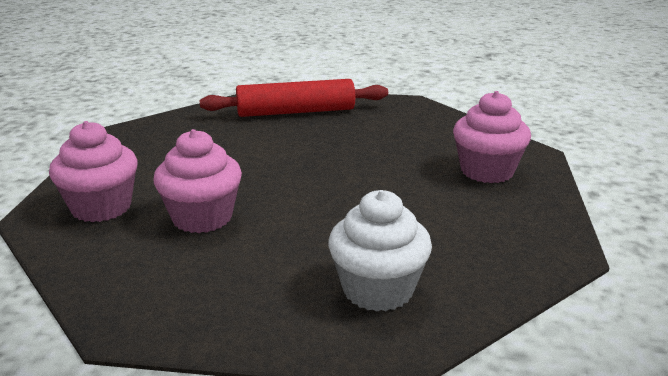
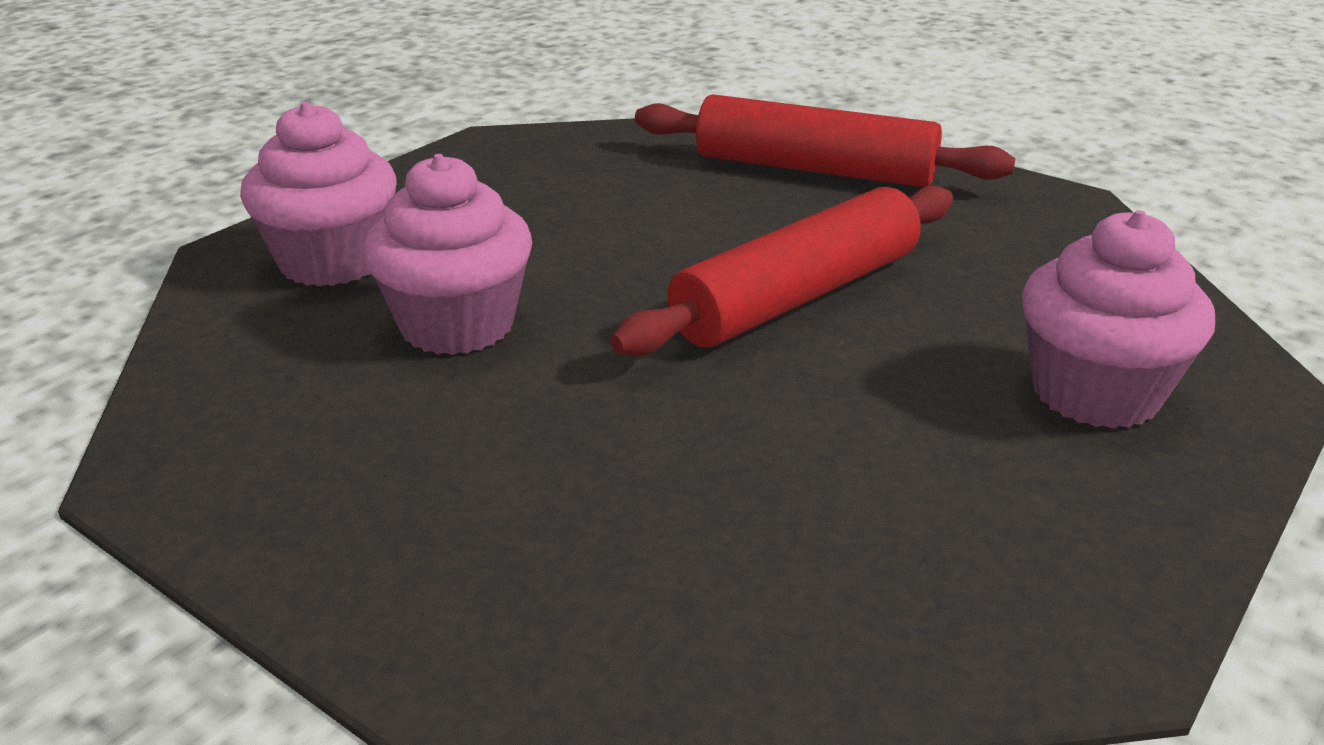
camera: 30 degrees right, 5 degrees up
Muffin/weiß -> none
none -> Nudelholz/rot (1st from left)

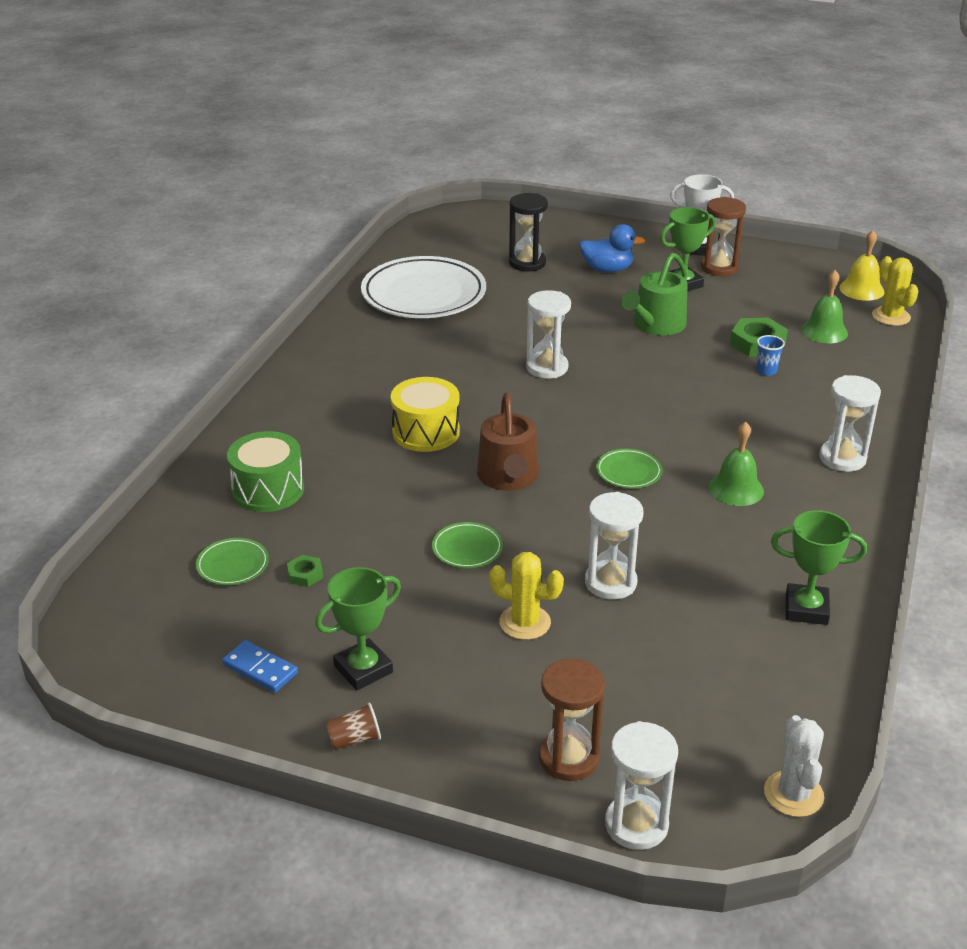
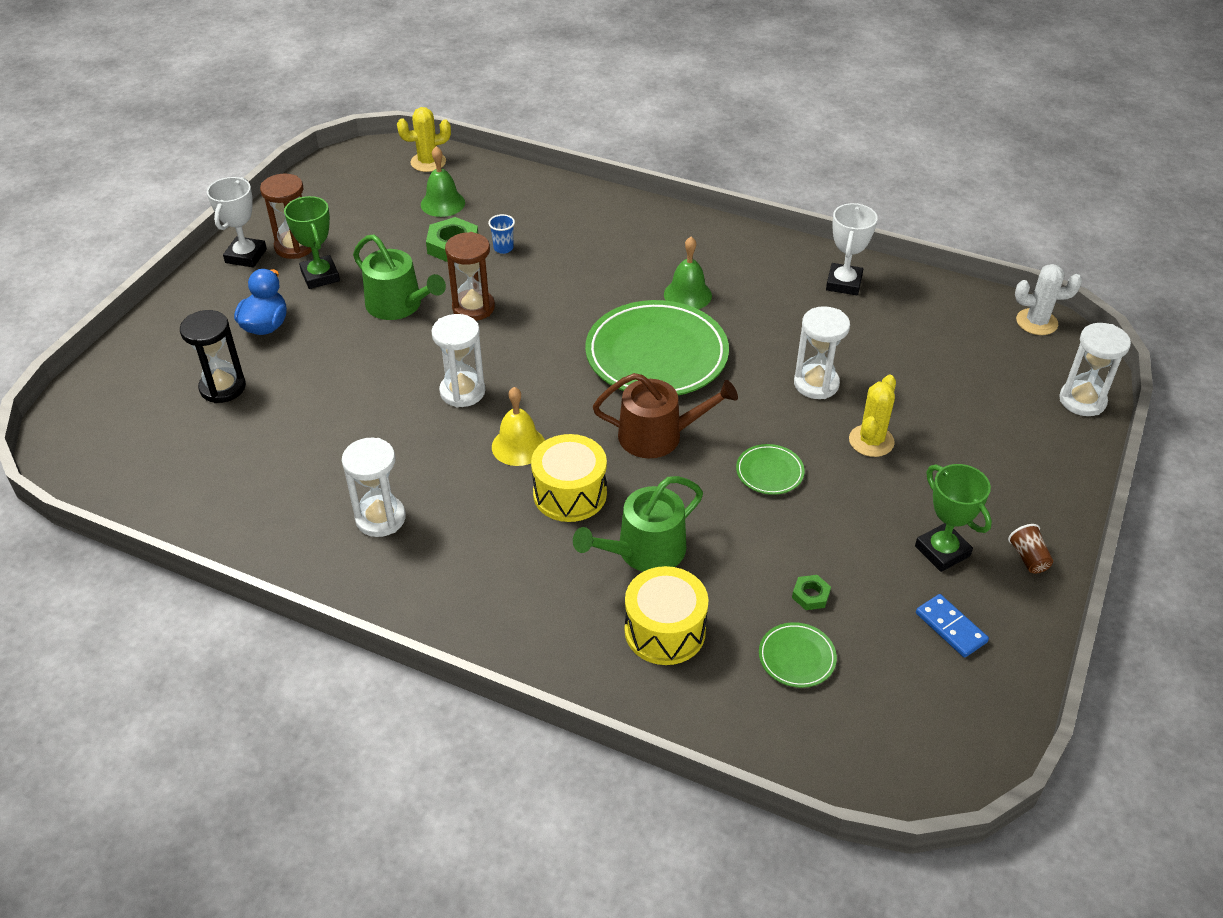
camera: 85 degrees left, 10 degrees up
Dominostein/blau, 75 degrees counterclockwise
Trommel/grün -> Trommel/gelb (2nd from left)
Teller/weiß -> none
Sanduhr/braun (1st from left in the first image) -> Sanduhr/braun (2nd from left), moved
Teller/grün (3rd from left in the first image) -> Teller/grün (1st from left), x2.30
Pokal/grün (3rd from left) -> Pokal/weiß (2nd from left)
Sanduhr/weiß (4th from left in the first image) -> Sanduhr/weiß (1st from left), moved
Glocke/gelb, moved
none -> Gießkanne/grün (2nd from left)

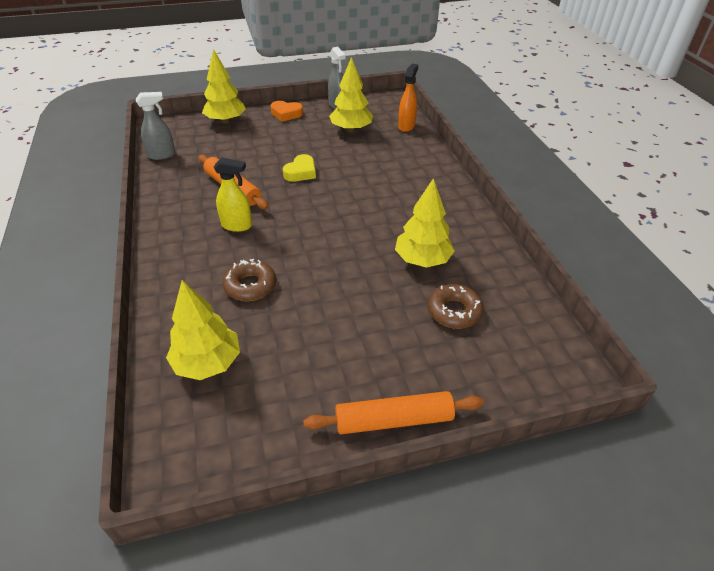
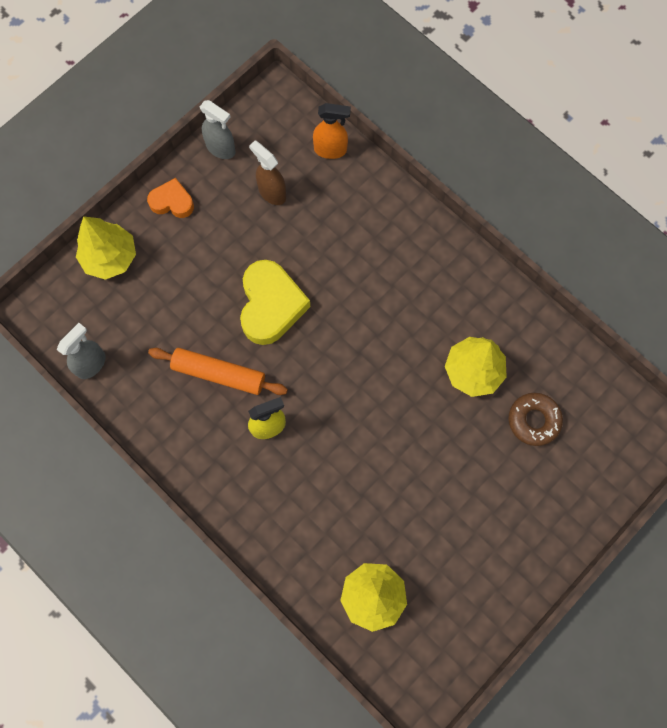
camera: 30 degrees left, 30 degrees up
Donut/braun (1st from left) -> none
Herz/orange, 150 degrees counterclockwise
Herz/gelb, x1.76
Nudelholz/orange (2nd from left) -> none
Baum/gelb (3rd from left) -> Sprühflasche/braun
Sprühflasche/orange, 105 degrees clockwise

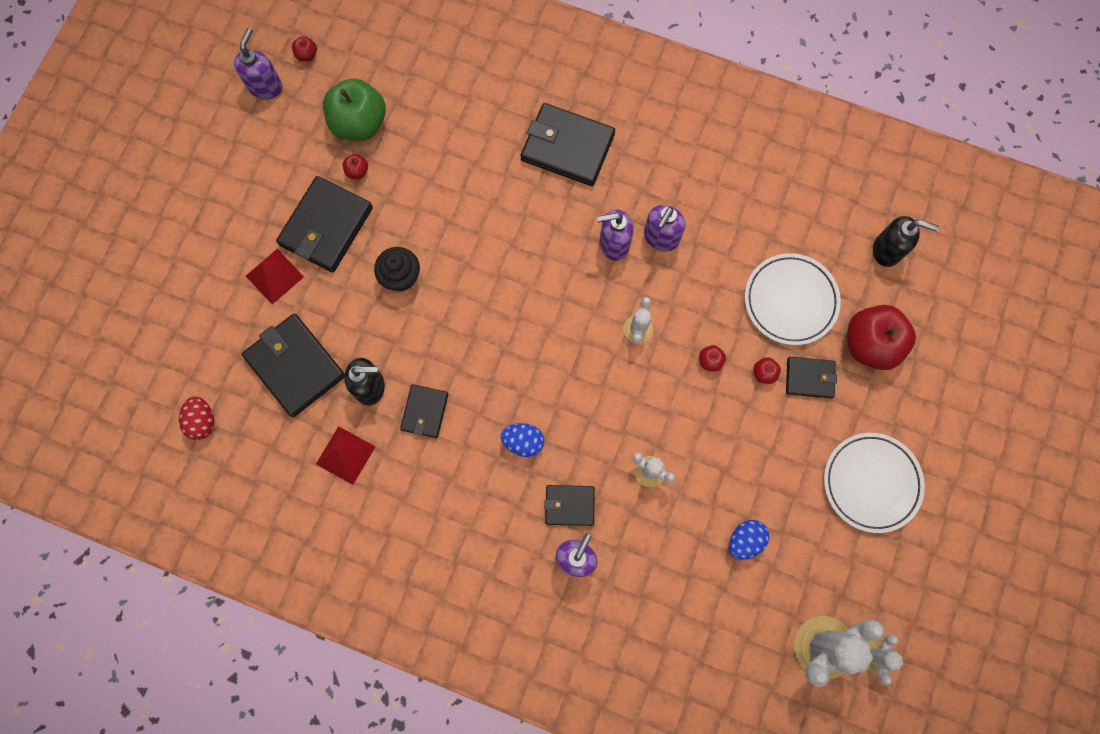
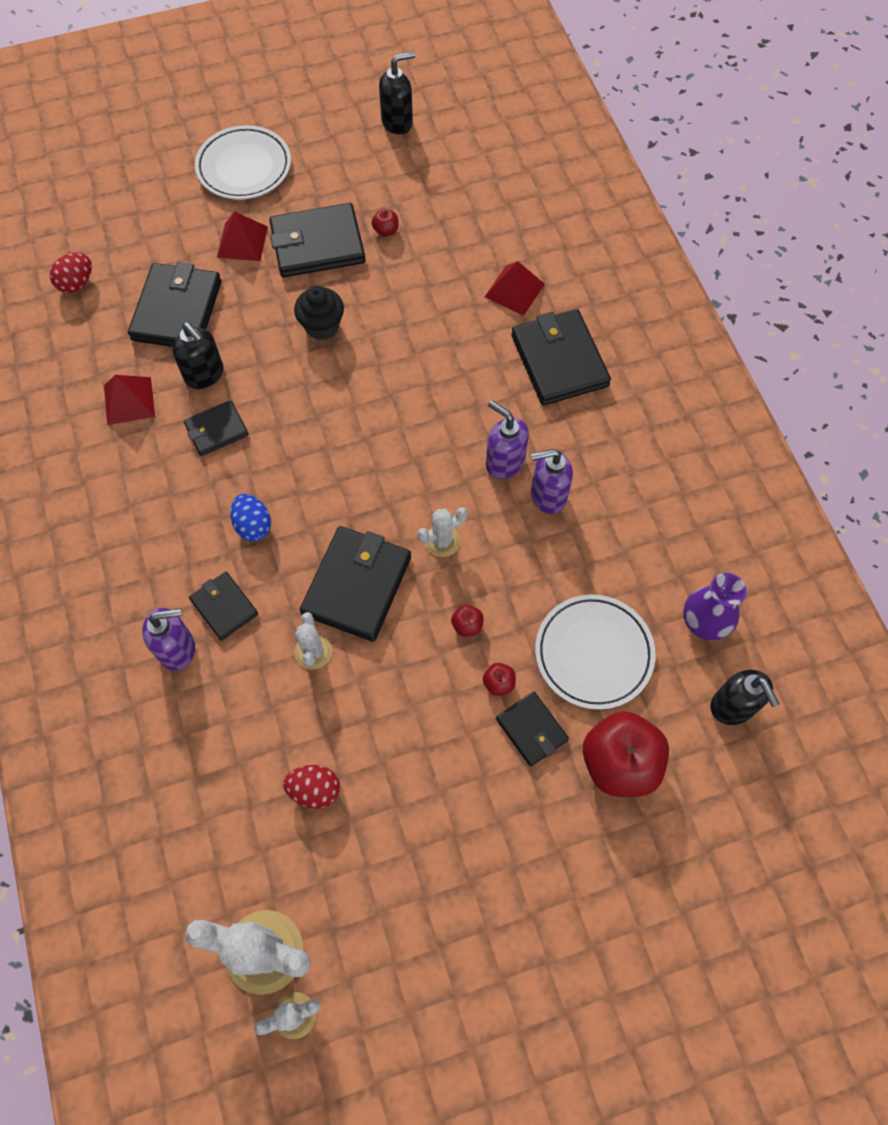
camera: 50 degrees right, 10 degrees down
Seifenspender/lila (1st from left) -> Seifenspender/schwarz (2nd from left)
Apfel/rot (1st from left) -> none
Apfel/grün -> none
Ei/blau (2nd from left) -> Ei/rot (2nd from left)
Teller/weiß (2nd from left in the first image) -> Teller/weiß (1st from left), moved
none -> Geldbörse/schwarz (5th from left)
none -> Pyramide/rot (3rd from left)
none -> Vase/lila

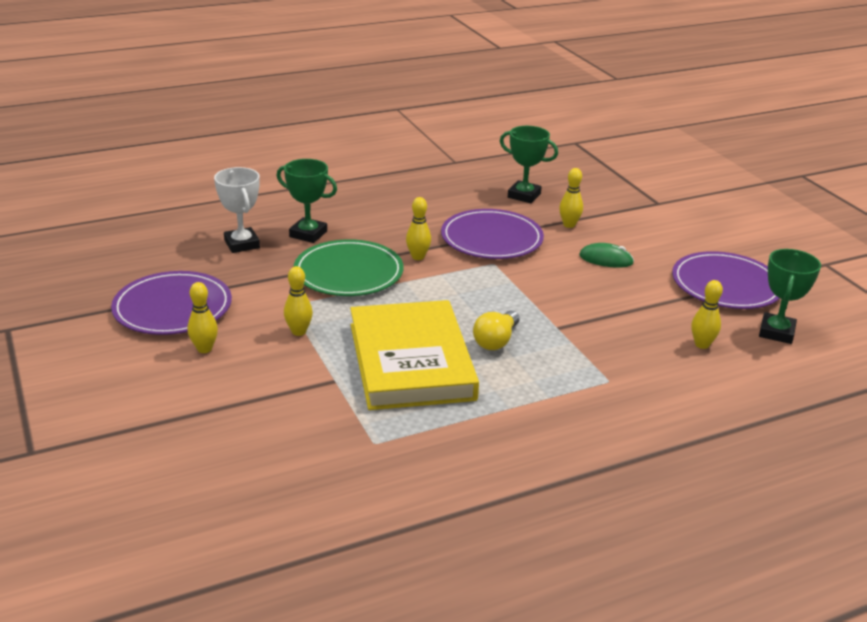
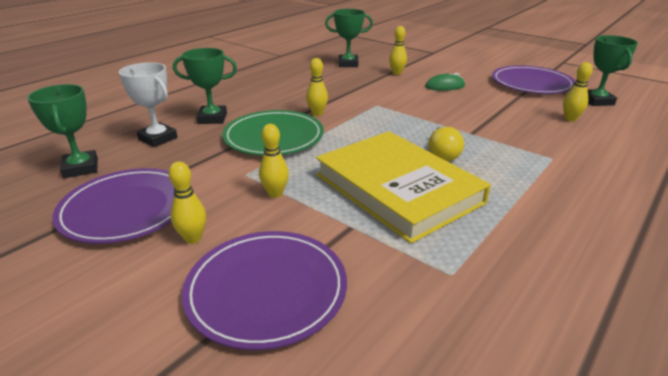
camera: 25 degrees left, 0 degrees up
Teller/lila (2nd from left), moved
none -> Pokal/grün (1st from left)

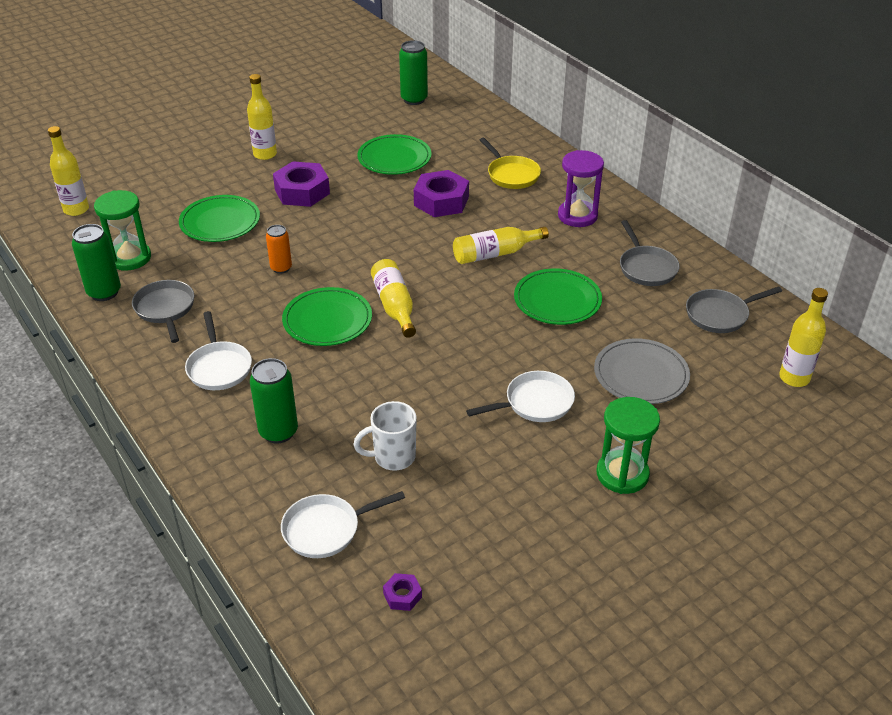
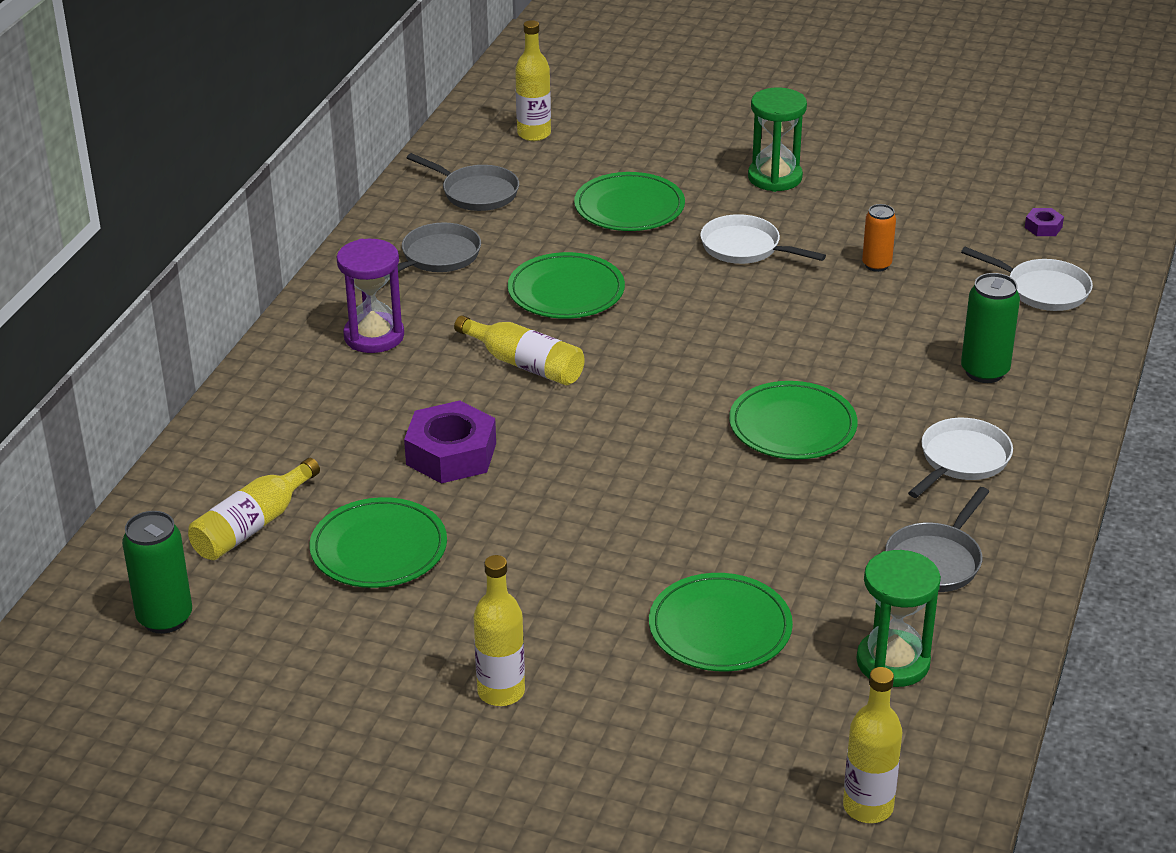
camera: 125 degrees left, 5 degrees down
Dose/grün (1st from left) -> none
Dose/orange, moved
Sechskantmutter/lila (1st from left) -> none
Tasse/weiß -> none
Flasche/gelb (3rd from left in the first image) -> Flasche/gelb (1st from left), moved
Pfanne/gelb -> none
Teller/grau -> Teller/grün (3rd from left)

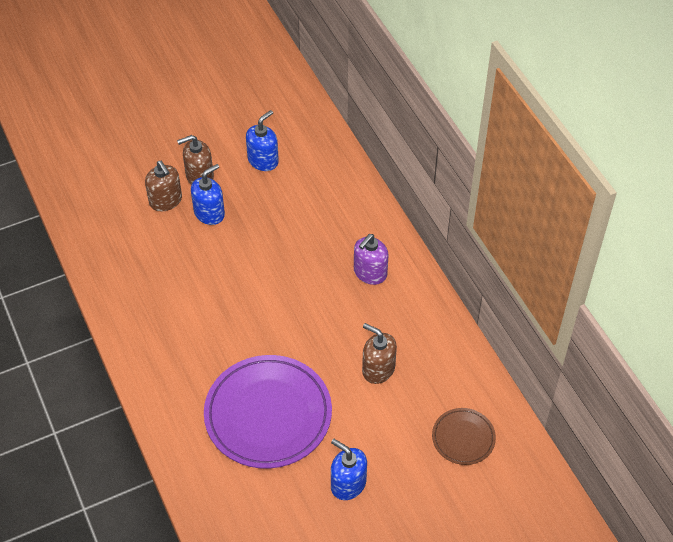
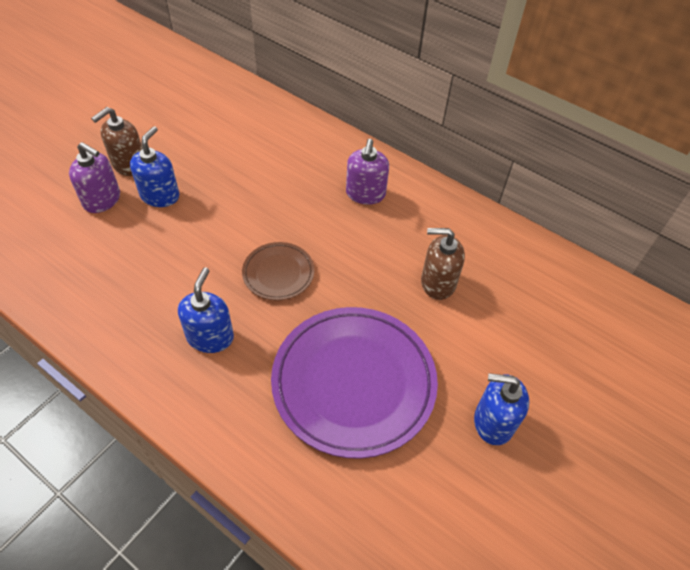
camera: 30 degrees left, 0 degrees up
Seifenspender/braun (1st from left) -> Seifenspender/lila (1st from left)
Seifenspender/blau (2nd from left), moved
Teller/braun, moved

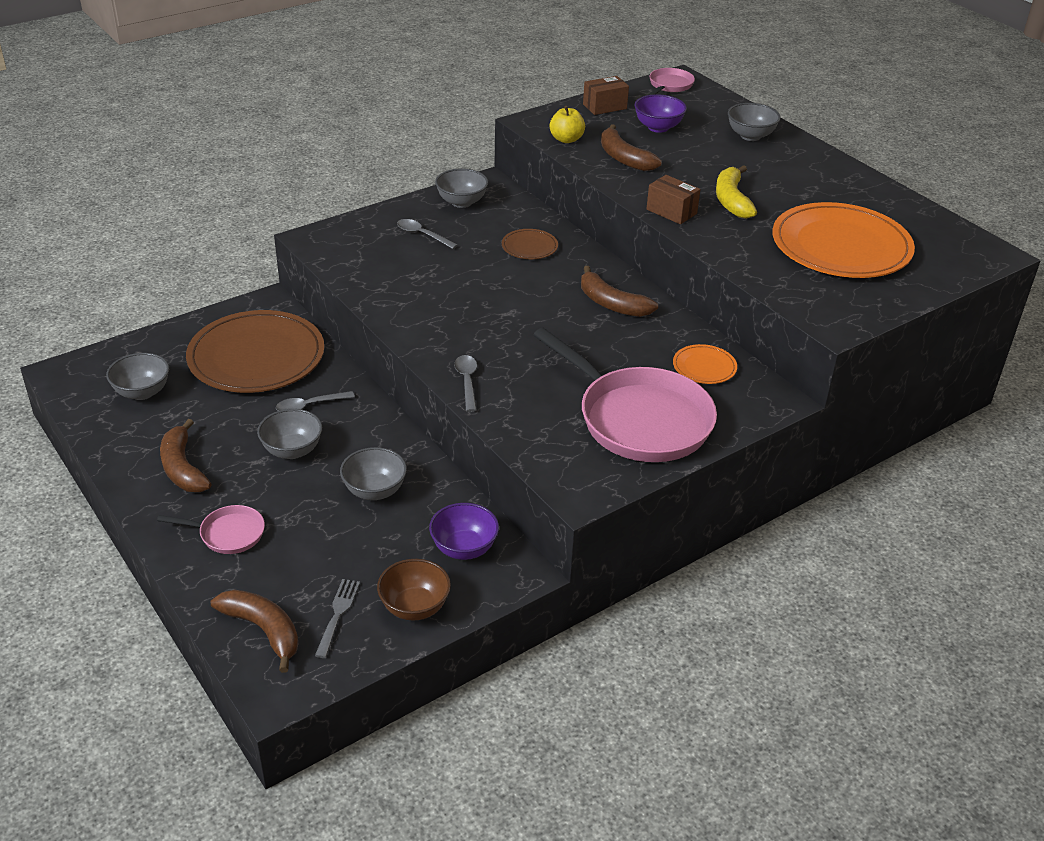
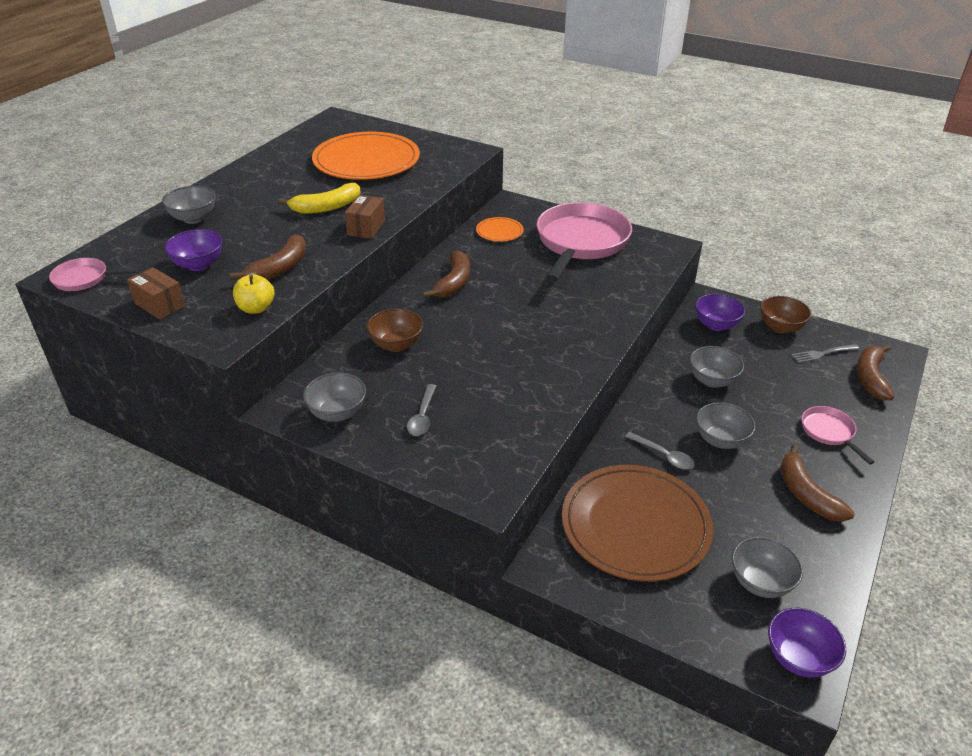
camera: 115 degrees left, 0 degrees up
Banane/braun (1st from left in the first image) -> Banane/braun (3rd from left), 120 degrees clockwise
Löffel/grau (3rd from left) -> none
Teller/braun (2nd from left) -> Schüssel/braun (1st from left)
none -> Schüssel/lila (3rd from left)

